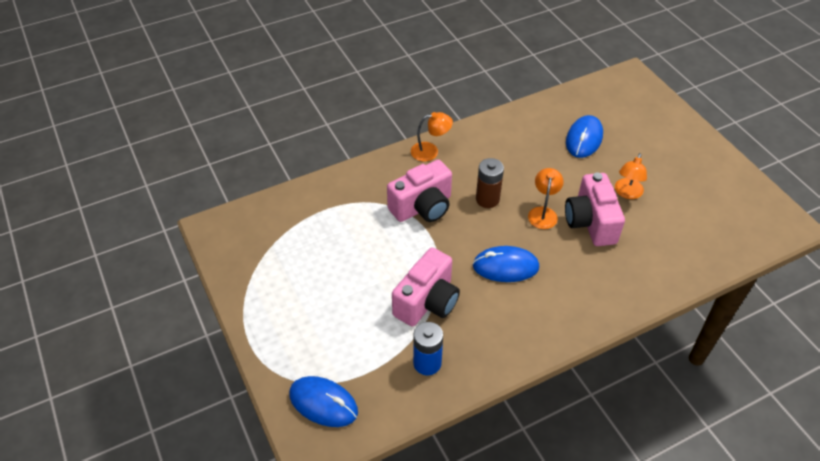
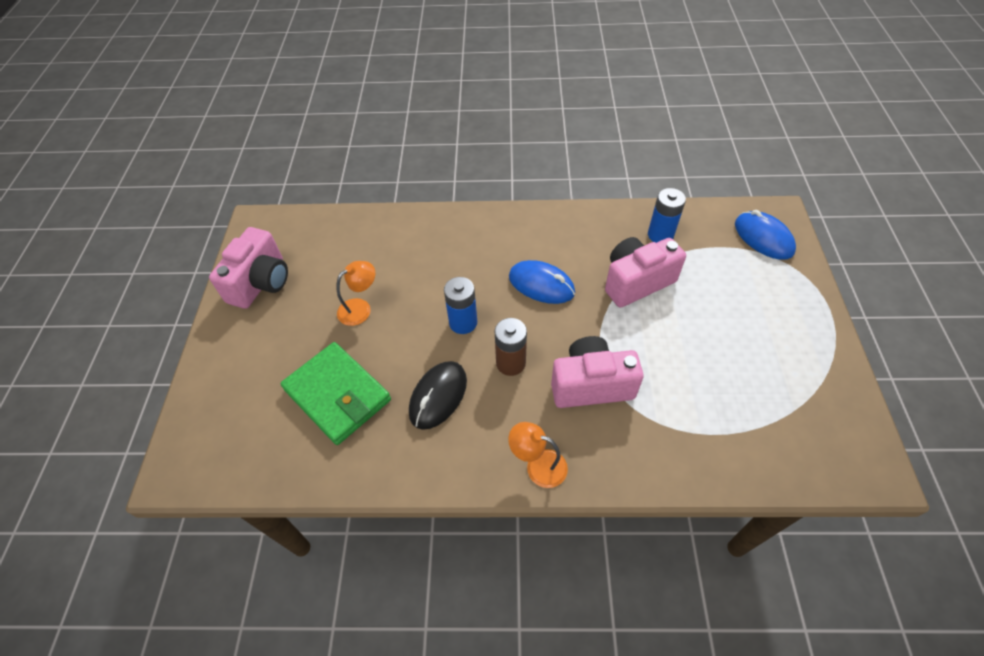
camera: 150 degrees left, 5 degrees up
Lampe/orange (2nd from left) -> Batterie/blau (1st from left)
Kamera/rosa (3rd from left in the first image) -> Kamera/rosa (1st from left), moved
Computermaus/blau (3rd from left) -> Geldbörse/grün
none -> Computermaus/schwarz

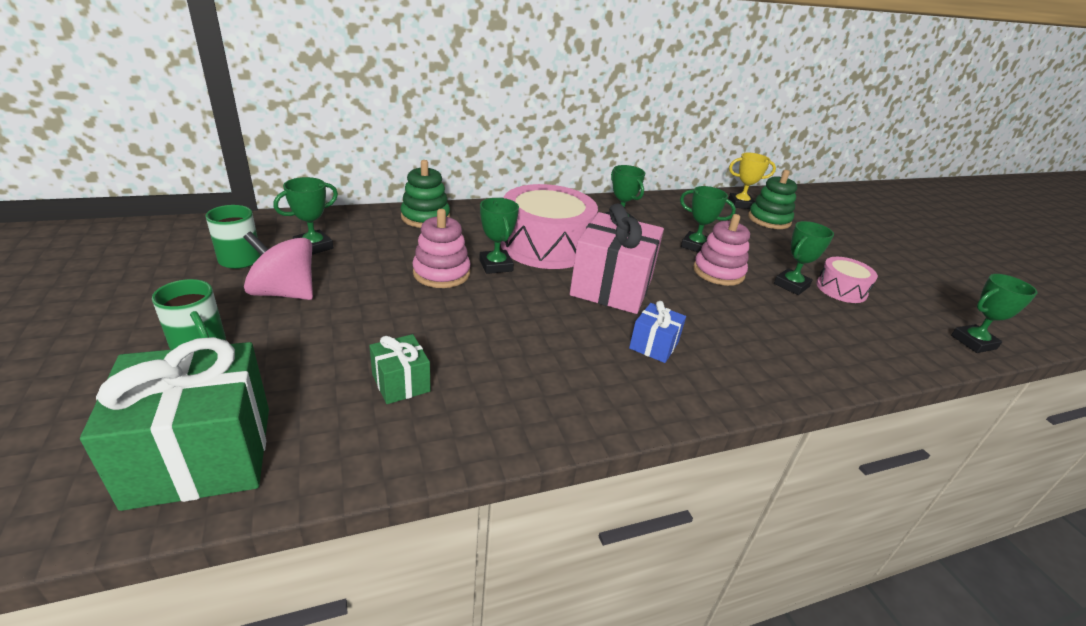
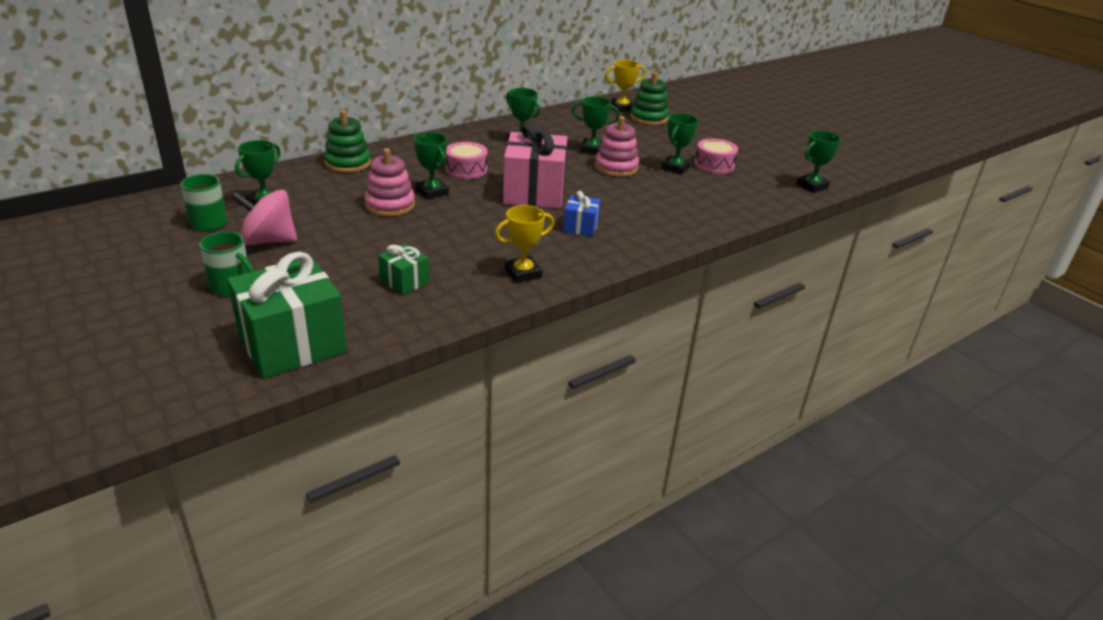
camera: 15 degrees left, 0 degrees up
Trommel/rosa (1st from left), x0.51
none -> Pokal/gelb (1st from left)

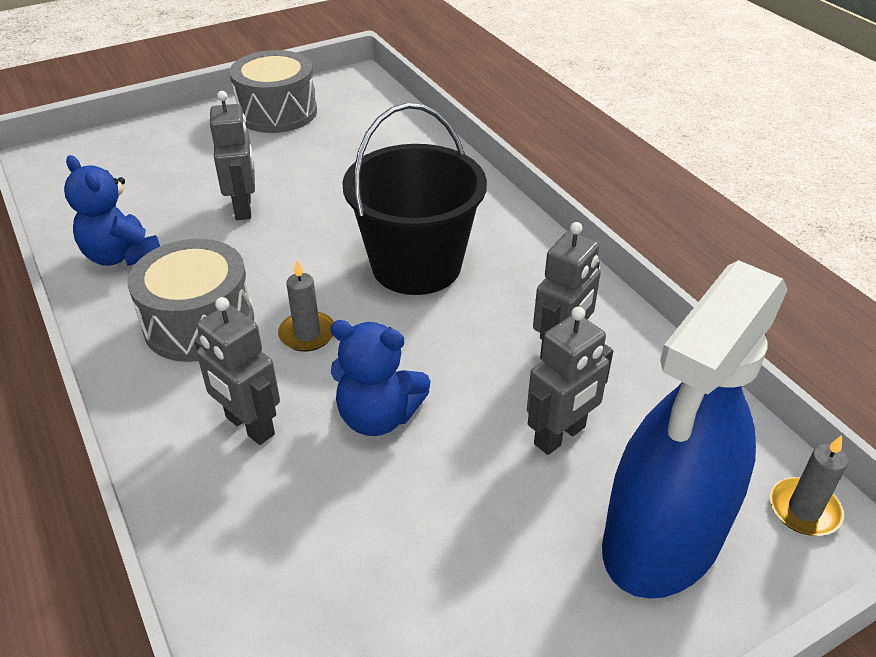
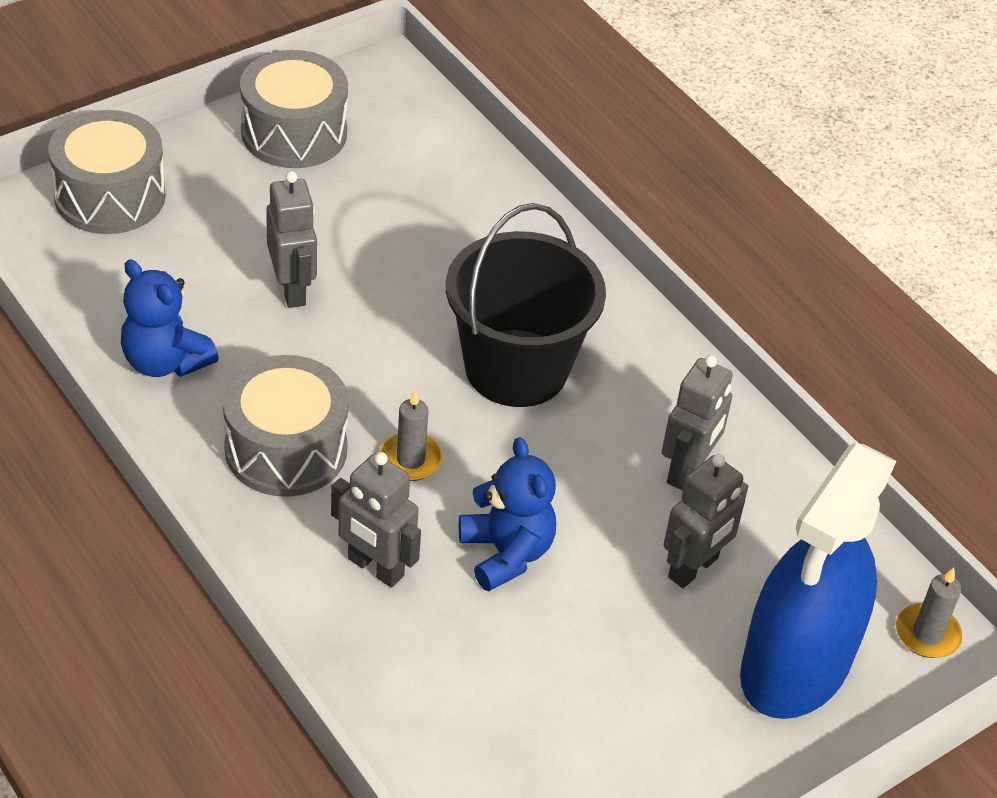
camera: 10 degrees left, 5 degrees up
Teddybär/blau (2nd from left), 120 degrees counterclockwise
none -> Trommel/grau (1st from left)

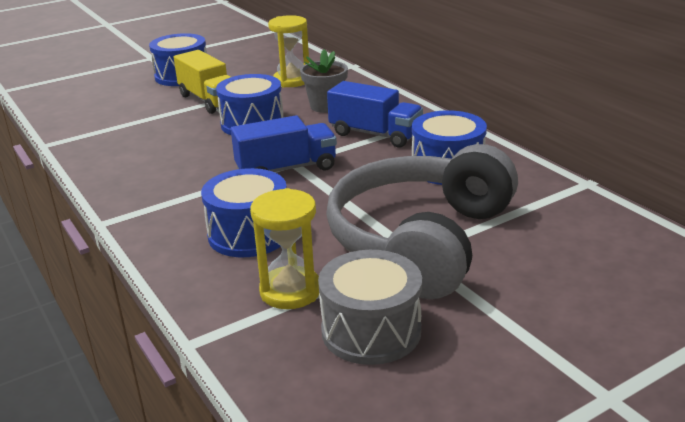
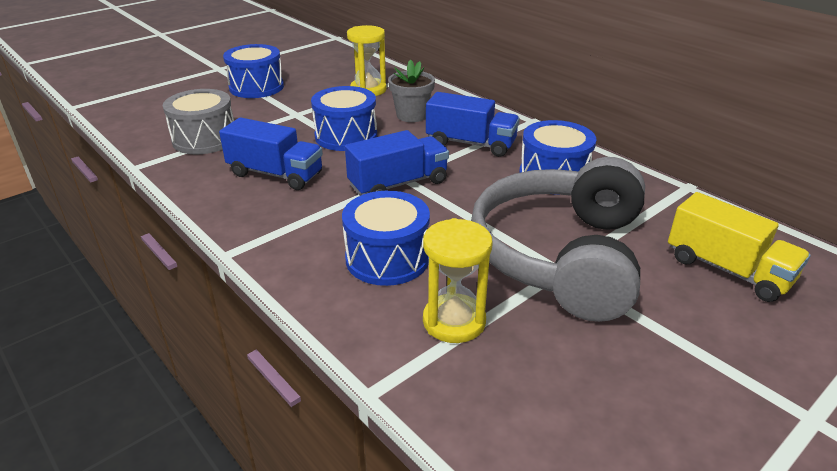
camera: 10 degrees left, 5 degrees up
Lastwagen/gelb, moved
Trommel/grau, moved
none -> Lastwagen/blau (1st from left)

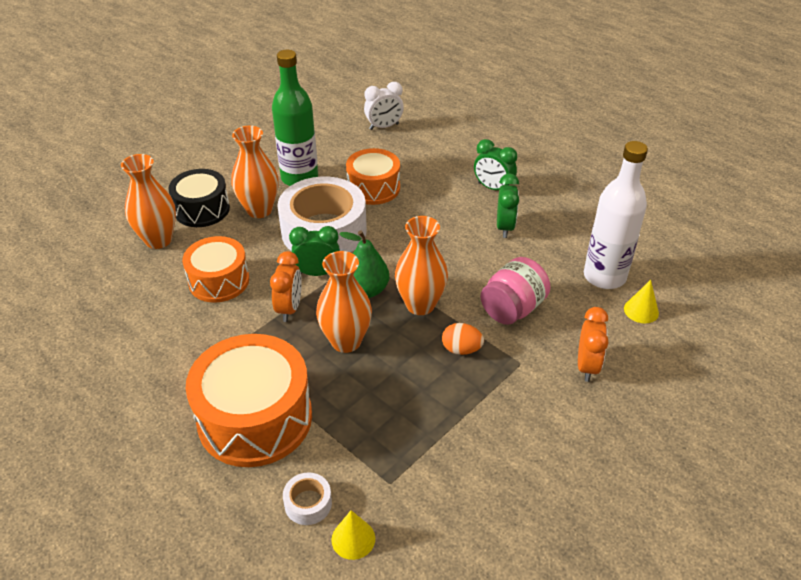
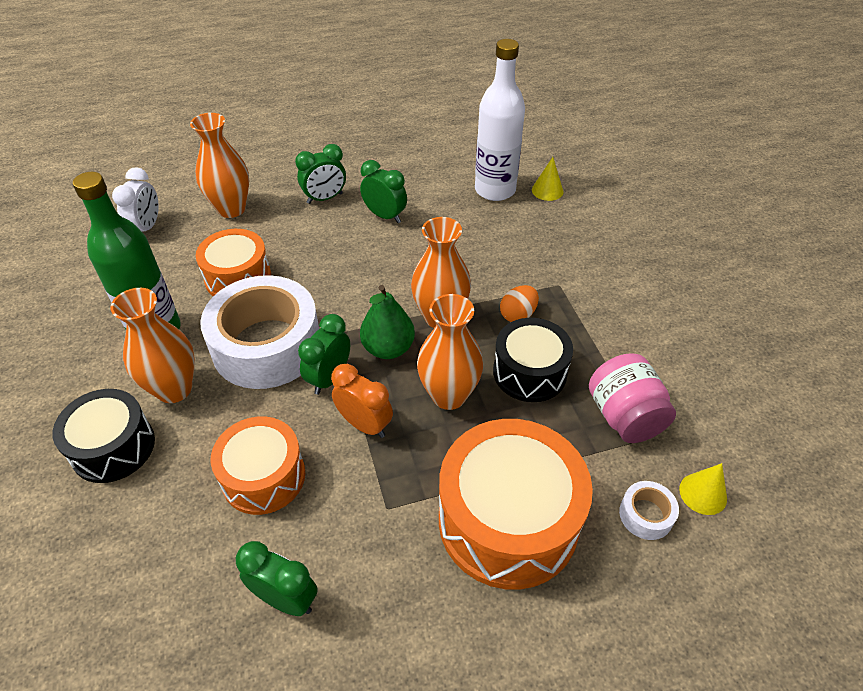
camera: 60 degrees left, 5 degrees up
Vase/orange (1st from left in the first image) -> Vase/orange (2nd from left), moved
Einmachglas/rosa, moved
Wecker/orange (2nd from left) -> none
none -> Wecker/grün (1st from left)
none -> Trommel/schwarz (2nd from left)

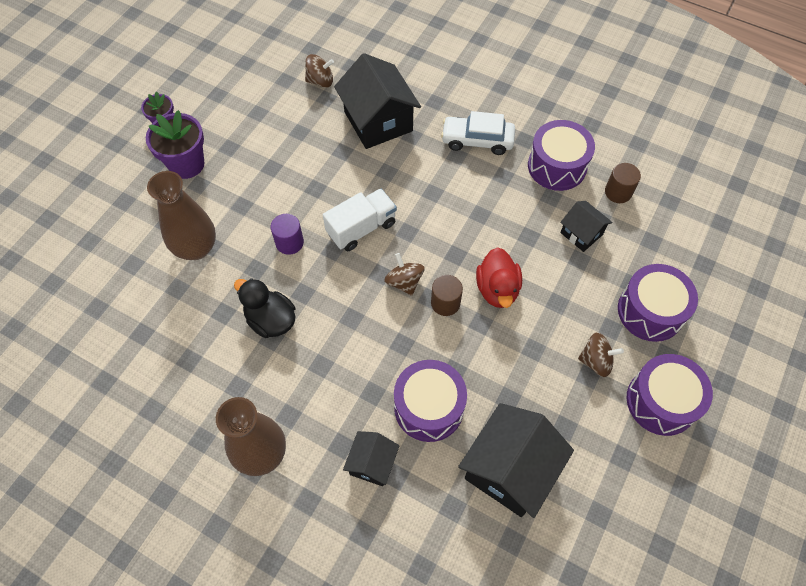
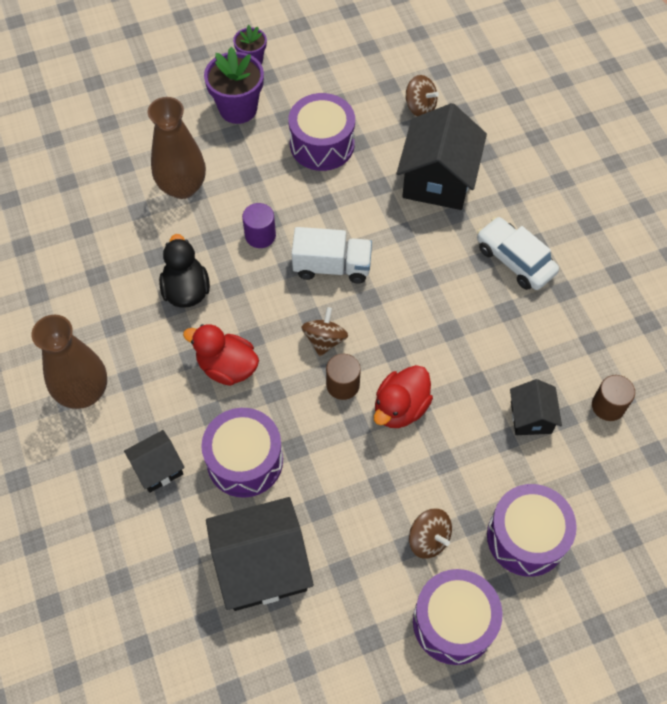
camera: 40 degrees right, 0 degrees up
Trommel/lila (2nd from left), moved
none -> Ente/rot (1st from left)

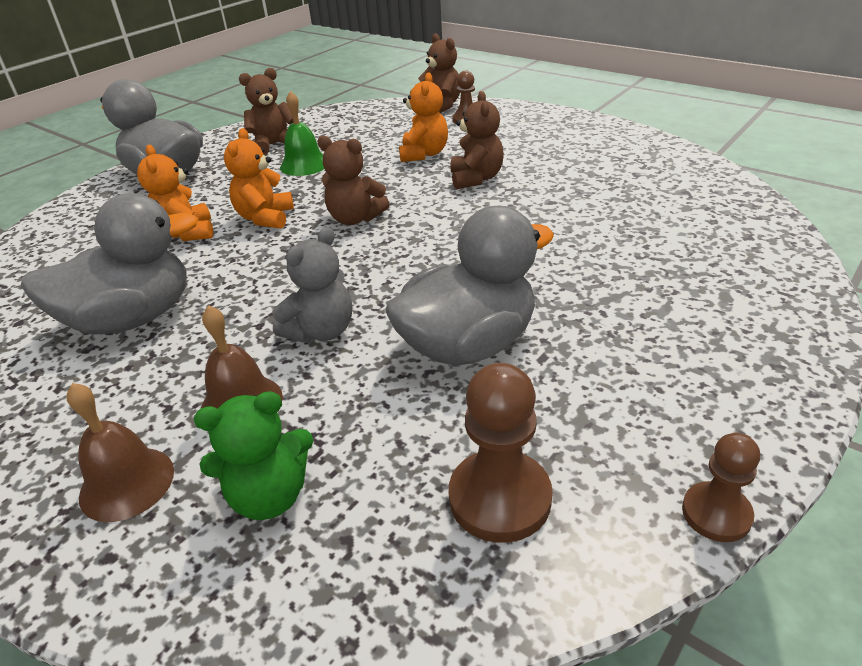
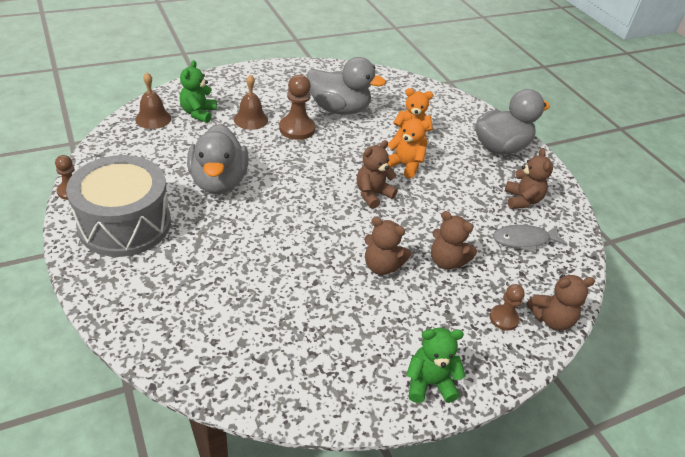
camera: 110 degrees right, 5 degrees up
Ente/grau (1st from left in the first image) -> Ente/grau (2nd from left), 75 degrees counterclockwise
Glocke/braun (1st from left), moved
Teddybär/grau -> none
Glocke/grün -> none
Teddybär/orange (3rd from left) -> Teddybär/braun (3rd from left)
Bauer/braun (2nd from left), moved
none -> Trommel/grau
none -> Teddybär/grün (2nd from left)
none -> Fisch/grau

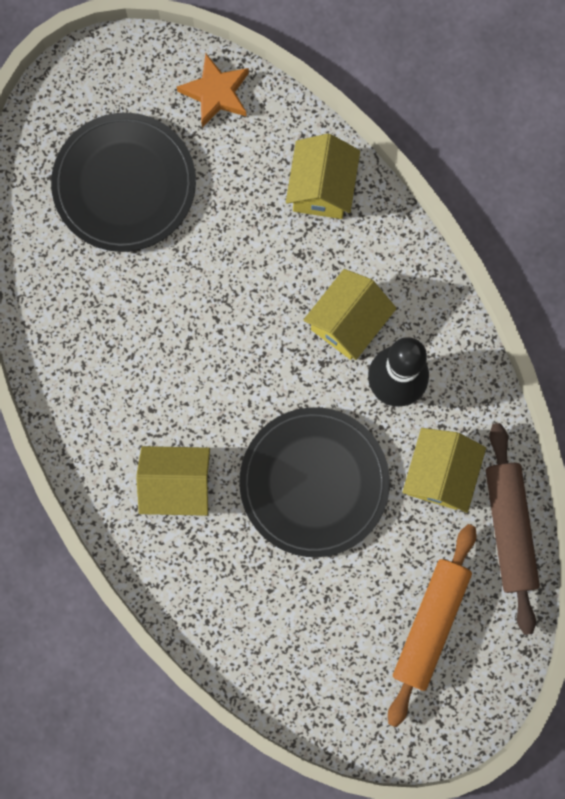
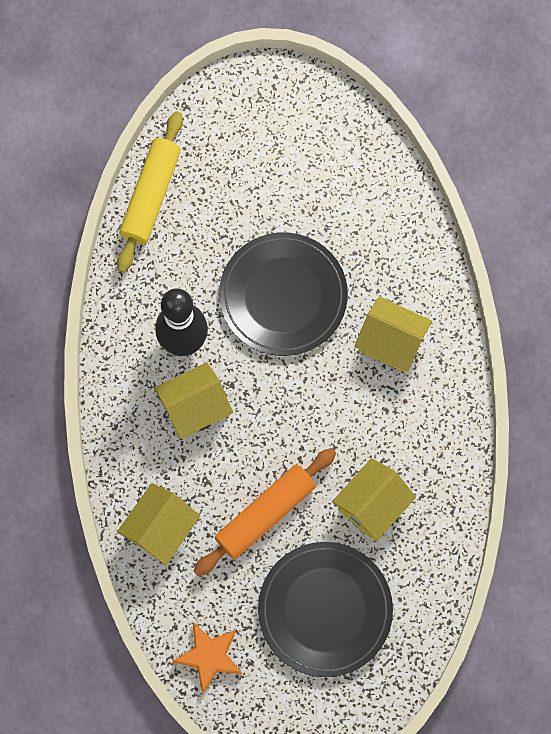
camera: 155 degrees left, 5 degrees down
Nudelholz/orange, moved
Haus/gelb (4th from left in the first image) -> Haus/gelb (3rd from left), moved
Nudelholz/braun -> Nudelholz/gelb

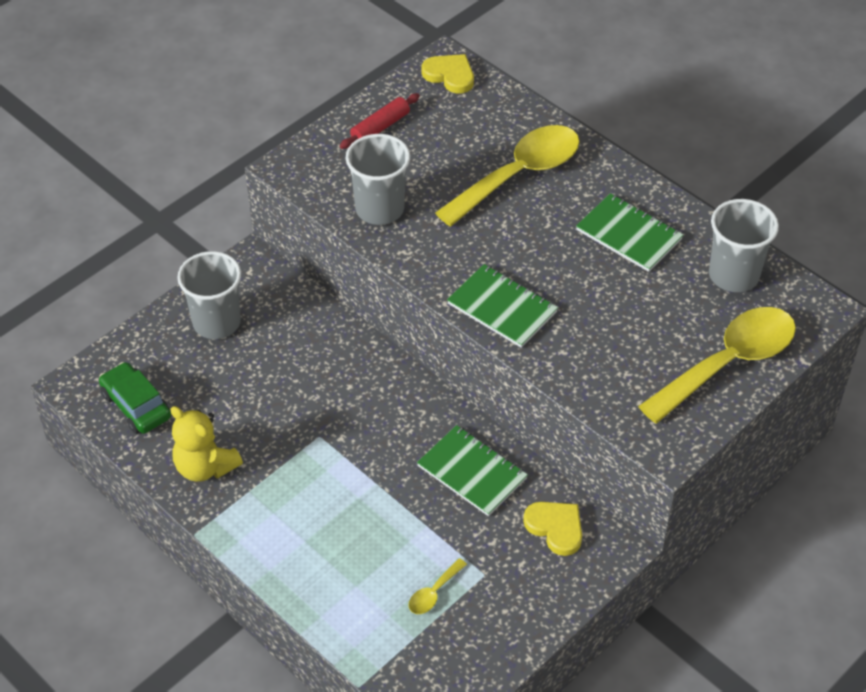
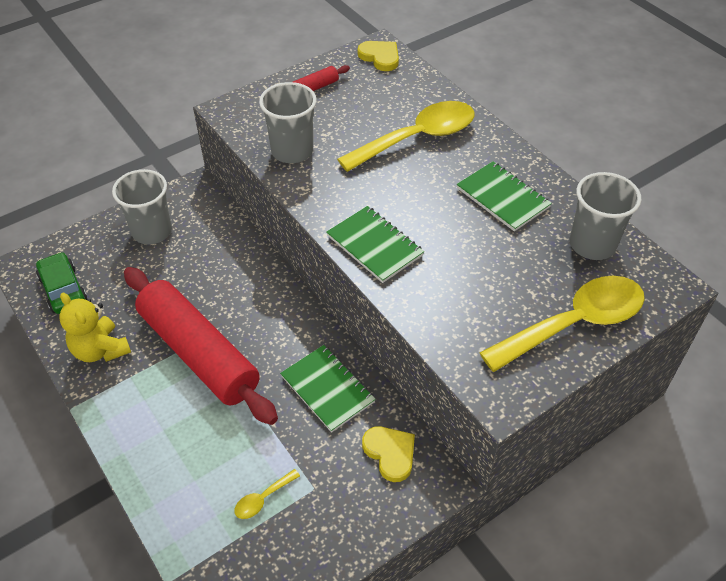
camera: 10 degrees right, 0 degrees up
none -> Nudelholz/rot (1st from left)

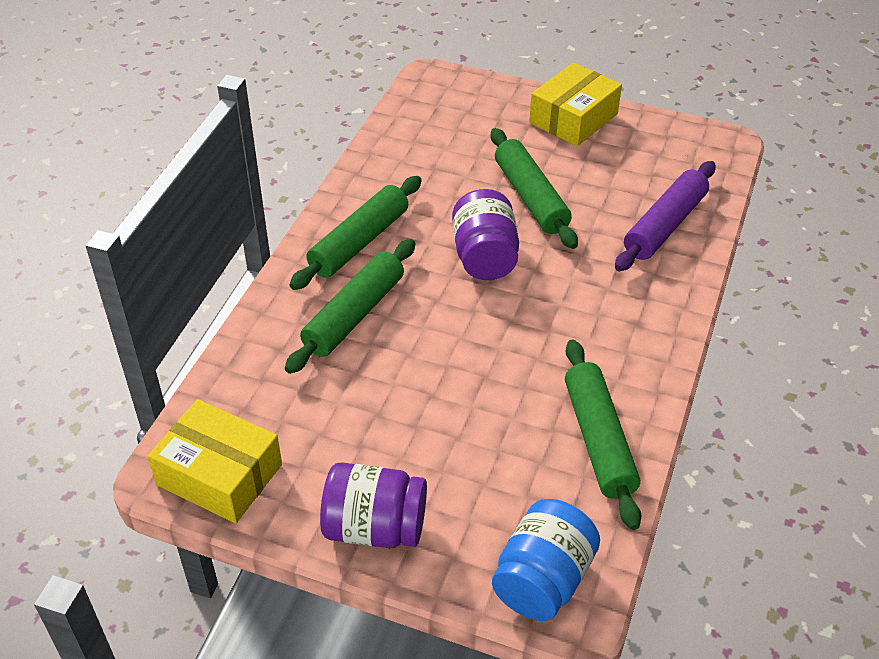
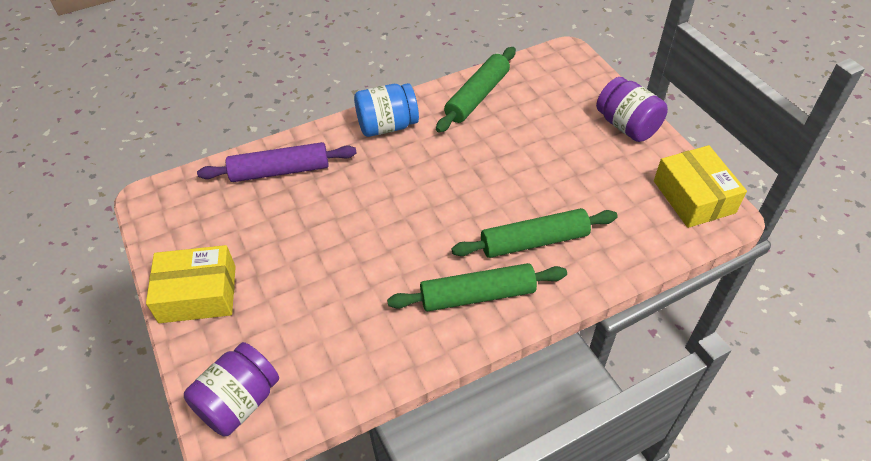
camera: 135 degrees left, 5 degrees up
Einmachglas/lila (2nd from left in the first image) -> Einmachglas/lila (1st from left), moved
Nudelholz/grün (3rd from left) -> none
Einmachglas/blau, moved

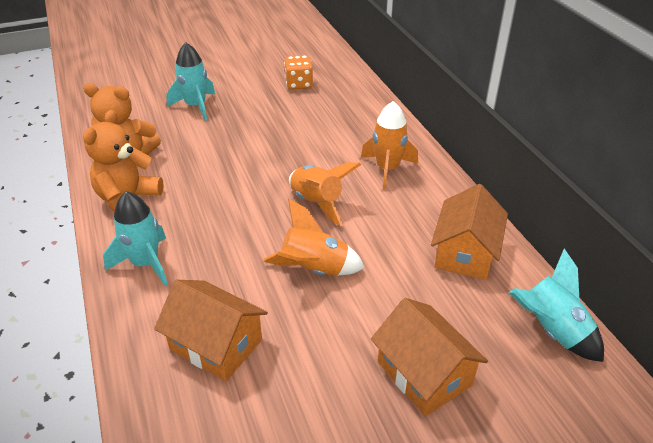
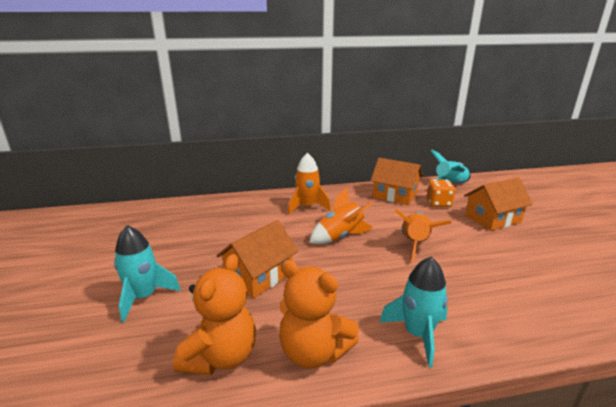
camera: 80 degrees left, 15 degrees down
Haus/orange (1st from left), moved
Spielwürfel/orange, moved

